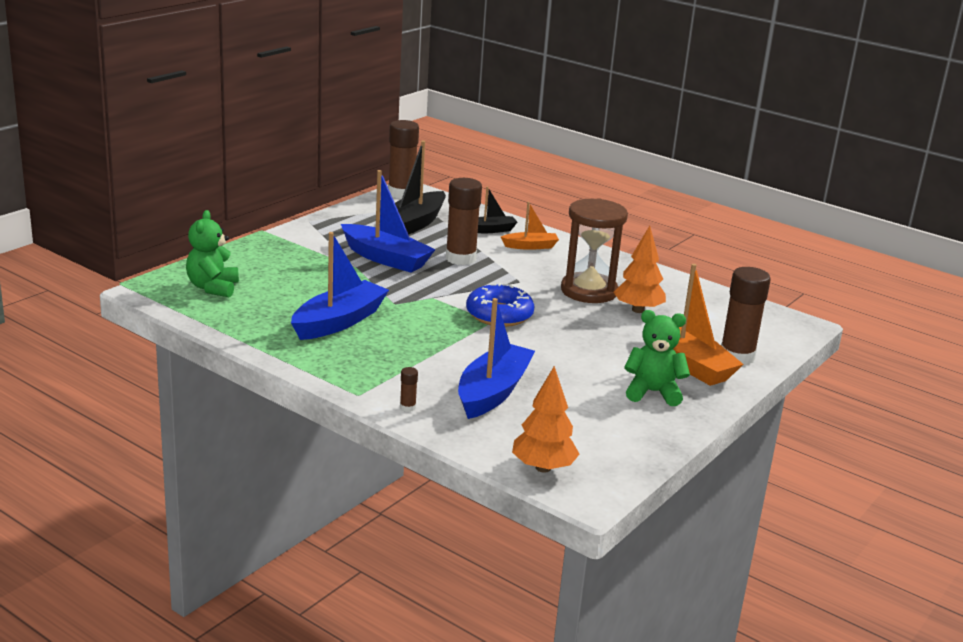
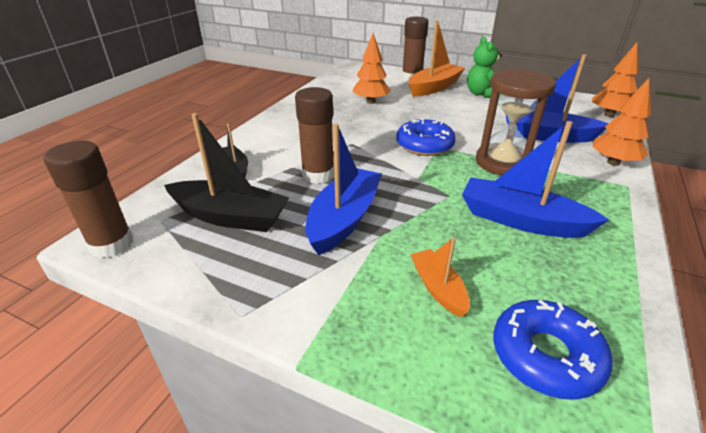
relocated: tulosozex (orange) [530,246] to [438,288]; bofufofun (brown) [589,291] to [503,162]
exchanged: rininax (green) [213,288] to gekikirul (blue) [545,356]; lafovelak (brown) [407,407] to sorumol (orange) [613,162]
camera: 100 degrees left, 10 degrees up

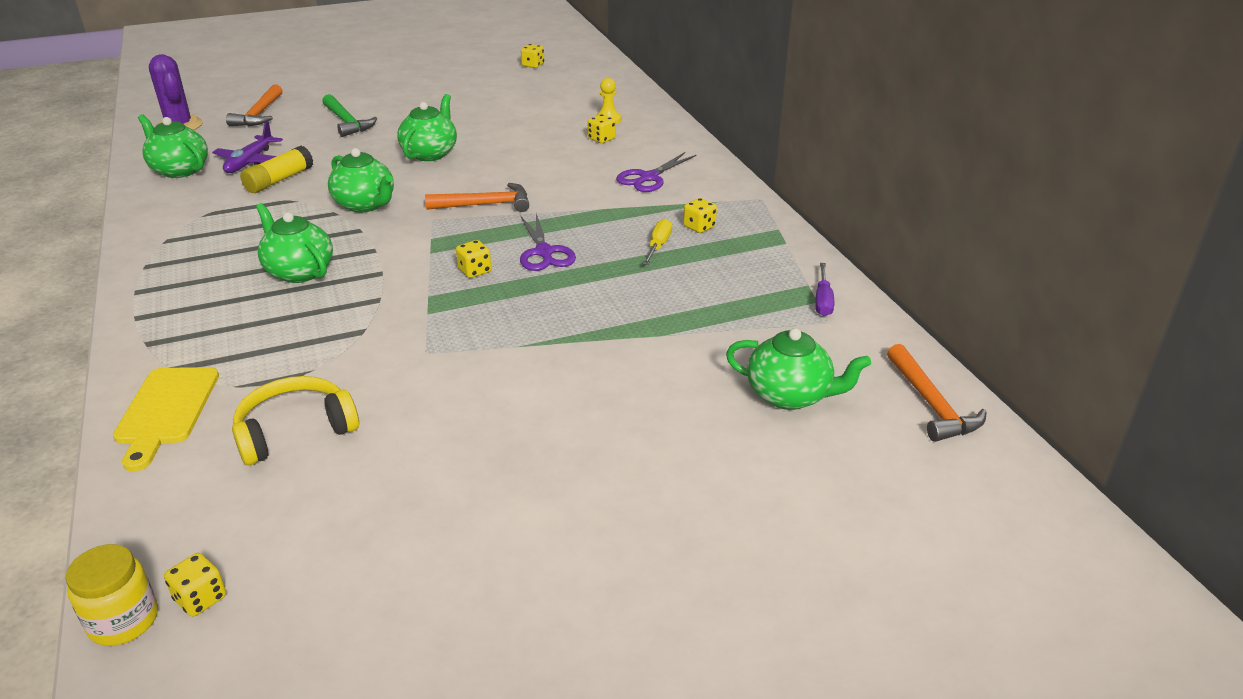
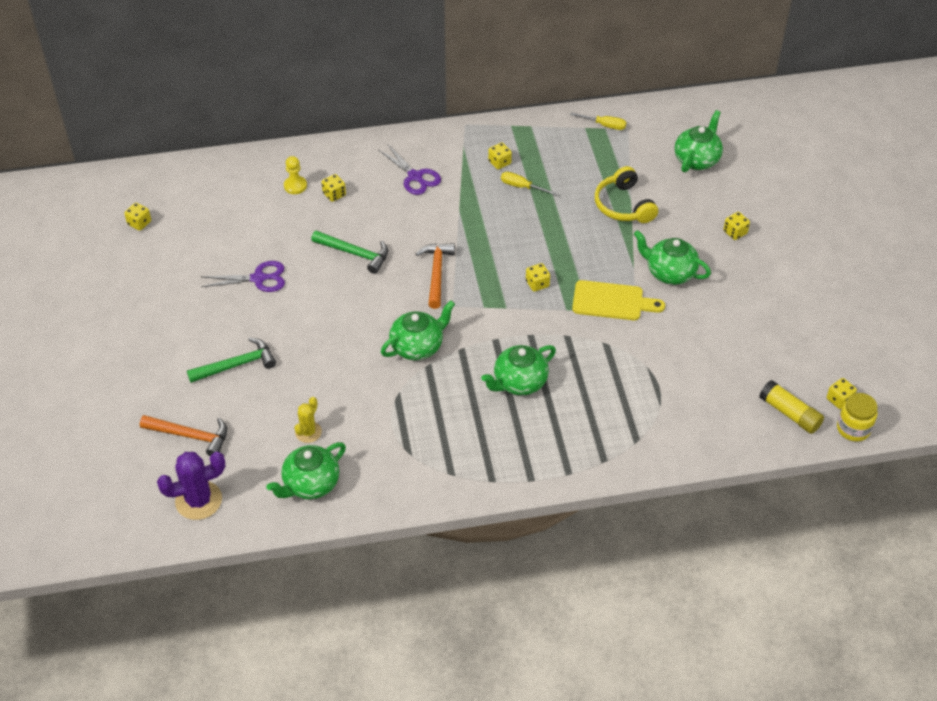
missing: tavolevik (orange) [931,404]
appeared: tavolevik (green) [355,253]; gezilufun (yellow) [735,232]
relocated: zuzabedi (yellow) [165,411] to [612,301]; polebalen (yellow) [295,431] to [623,205]; lafovelak (yellow) [279,180] to [790,413]; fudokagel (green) [430,153] to [669,273]; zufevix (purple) [544,252] to [258,278]
exchanged: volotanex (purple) [250,162] to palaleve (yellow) [308,432]
colour: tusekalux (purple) [823,301] to tusekalux (yellow) [604,125]
camera: 80 degrees left, 15 degrees up

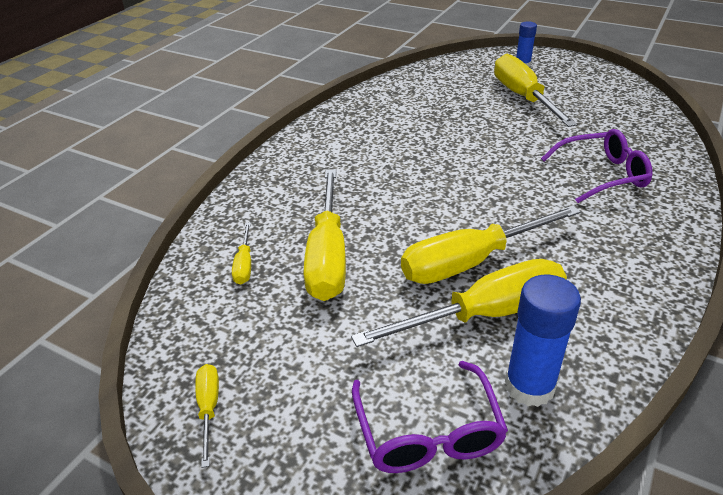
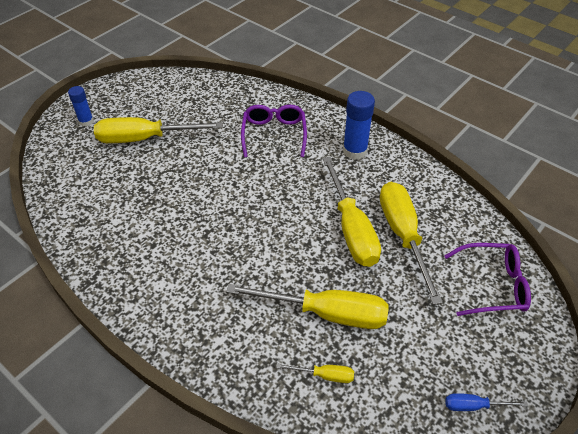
relocated: lafovelak (blue) [529,386] to [355,151]
colour: tusekalux (yellow) [209,408] to tusekalux (blue) [474,406]
camera: 80 degrees left, 10 degrees up

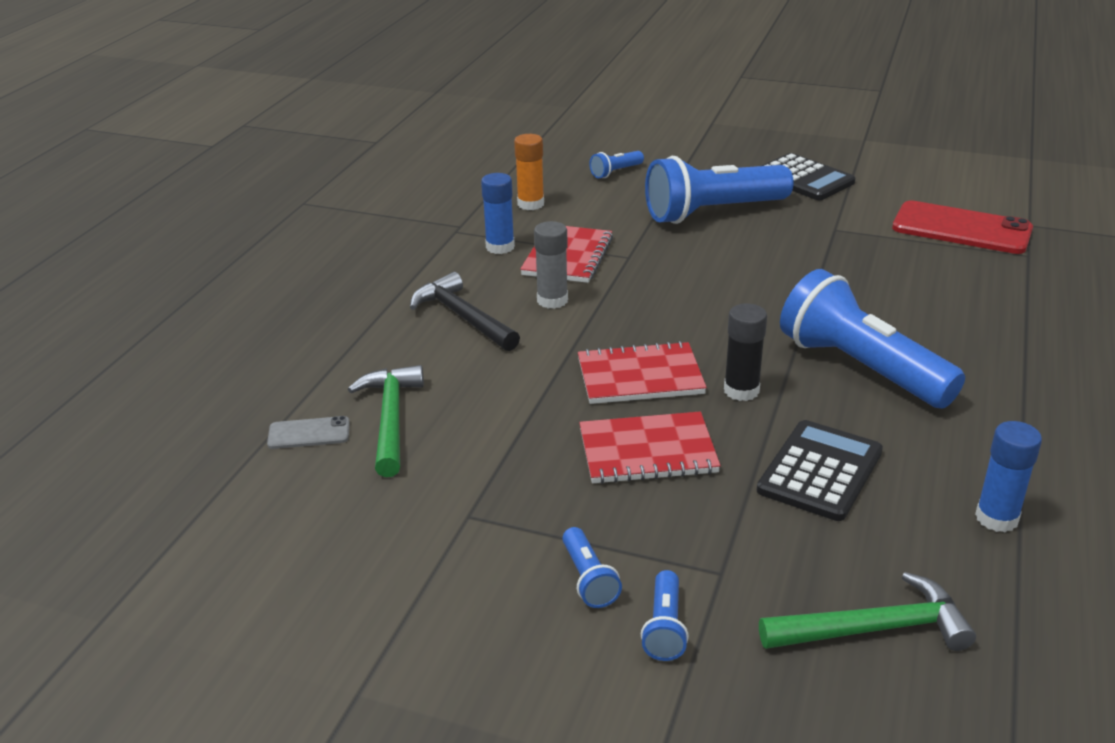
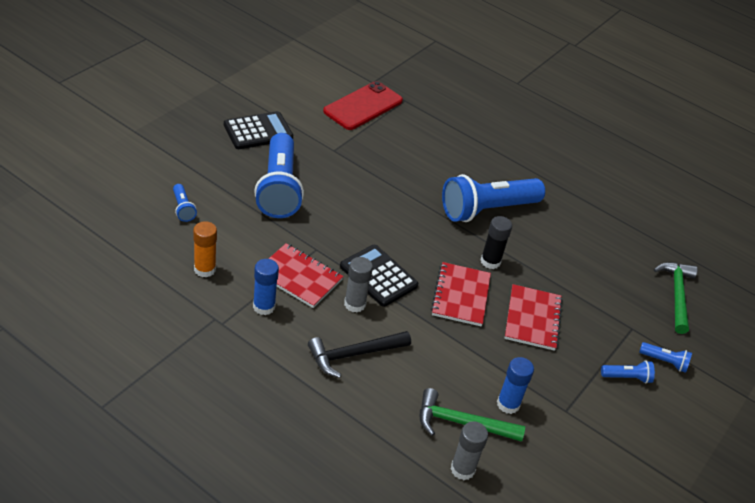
relocated: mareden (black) [820,471] to [378,276]; lafovelak (blue) [996,518] to [508,404]
exchanged: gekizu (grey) [309,433] to lafovelak (grey) [462,469]
camera: 80 degrees left, 10 degrees up

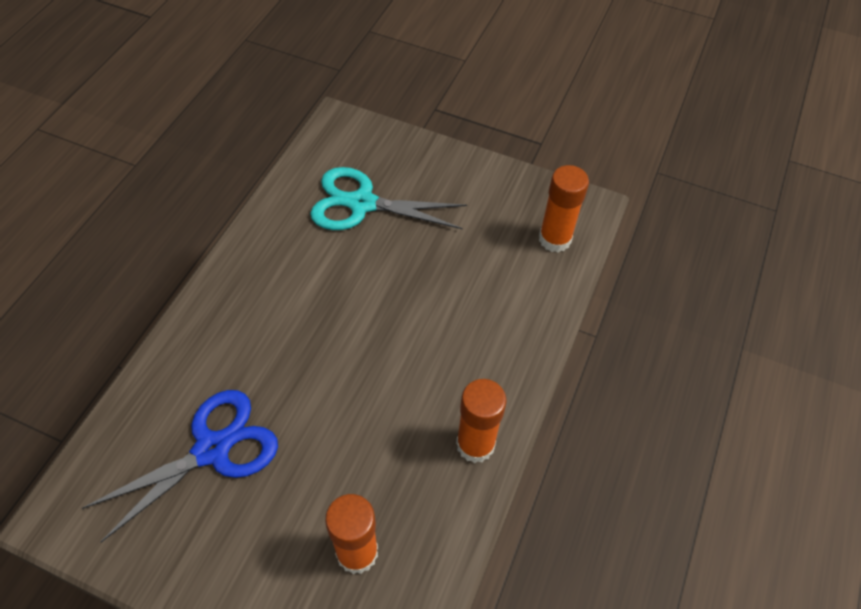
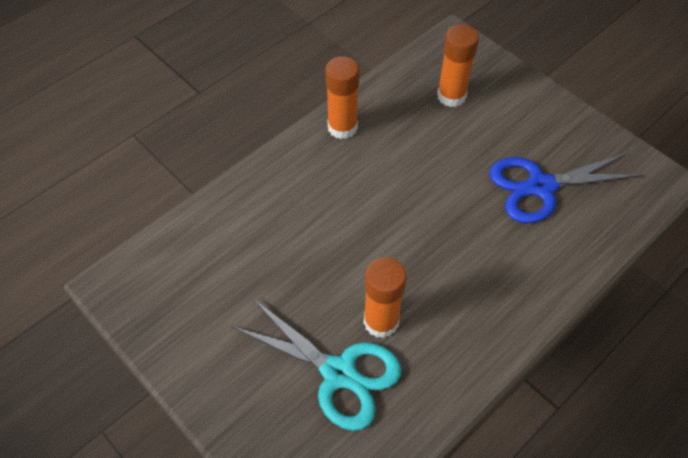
relocated: lafovelak (orange) [555,239] to [381,321]
camera: 155 degrees left, 0 degrees up

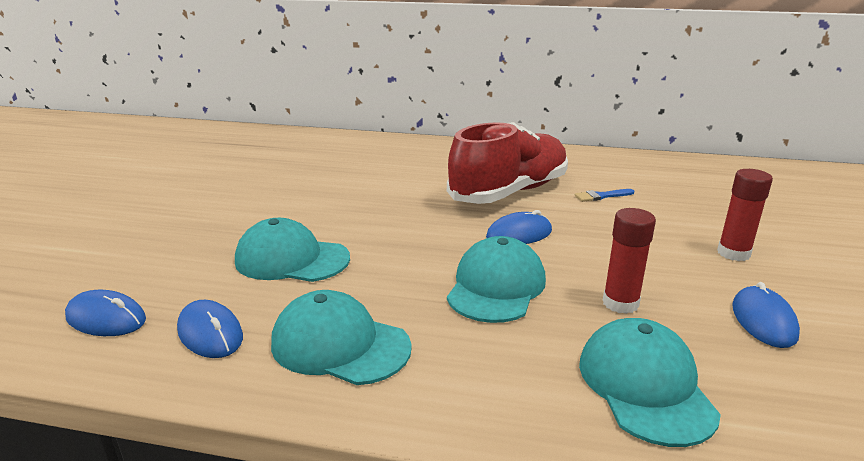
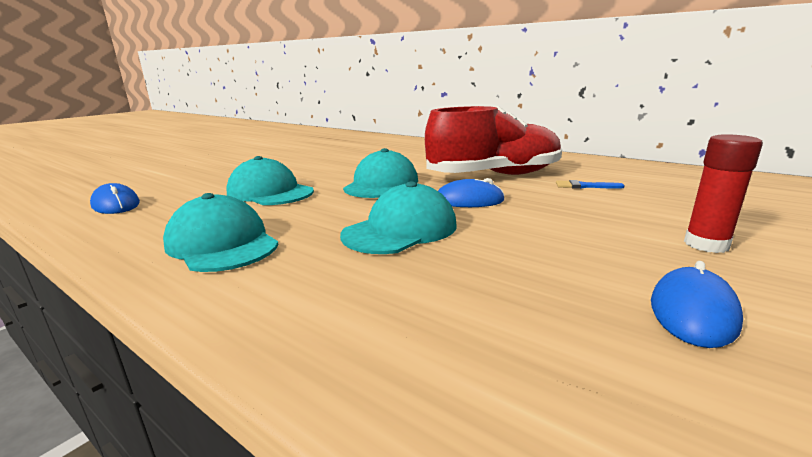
missing: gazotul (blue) [210,333]; lafovelak (red) [620,303]
relocated: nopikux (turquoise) [645,385] to [381,184]
camera: 25 degrees right, 5 degrees down

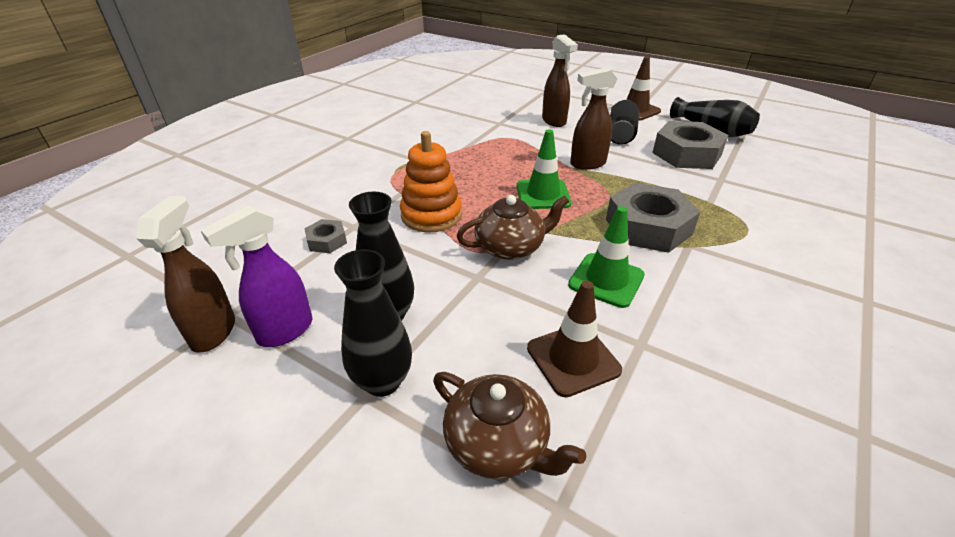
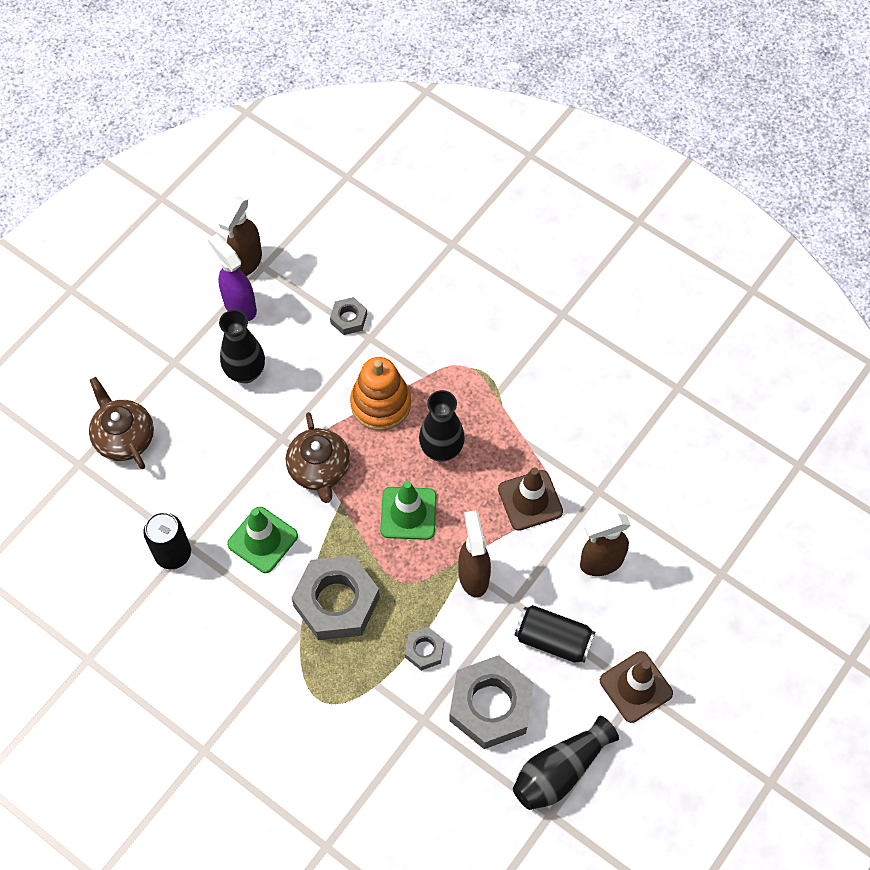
appeared: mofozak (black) [173,553]; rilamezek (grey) [424,650]
relocated: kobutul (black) [382,381] to [441,449]; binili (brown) [573,359] to [530,500]
spun: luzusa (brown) [214,332] = [246,262] 105 degrees clockwise; fudokagel (brown) [498,444] = [124,437] 105 degrees clockwise
camera: 95 degrees right, 25 degrees up

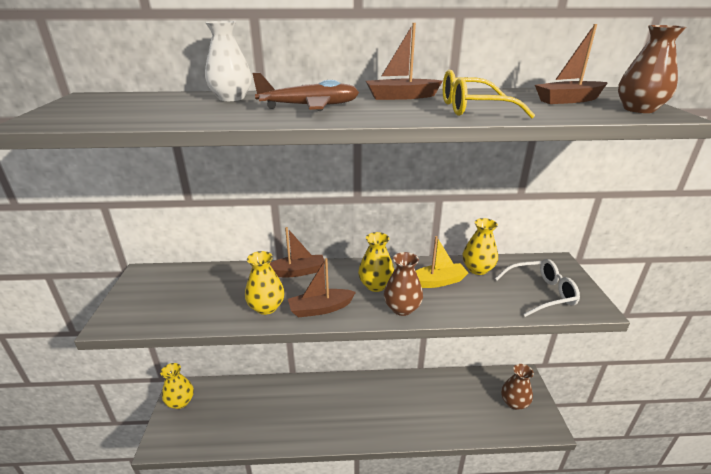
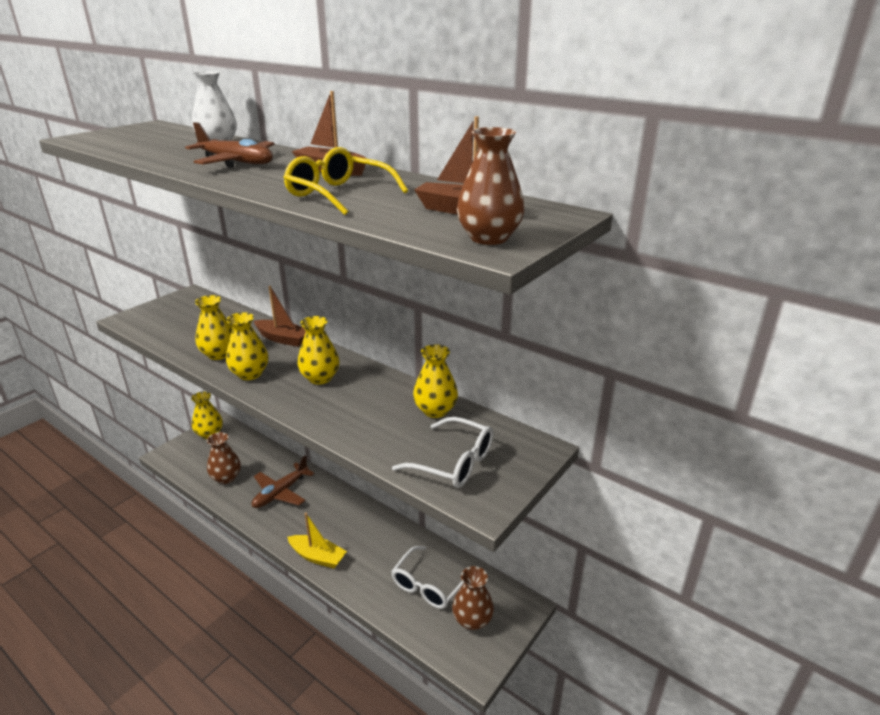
appeared: volotanex (brown) [281,492]; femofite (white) [429,585]
relocated: kobutul (brown) [402,308] to [226,477]; tulosozex (yellow) [437,282] to [317,556]
exchanged: tulosozex (brown) [321,309] to kobutul (yellow) [250,374]
camera: 40 degrees right, 0 degrees up

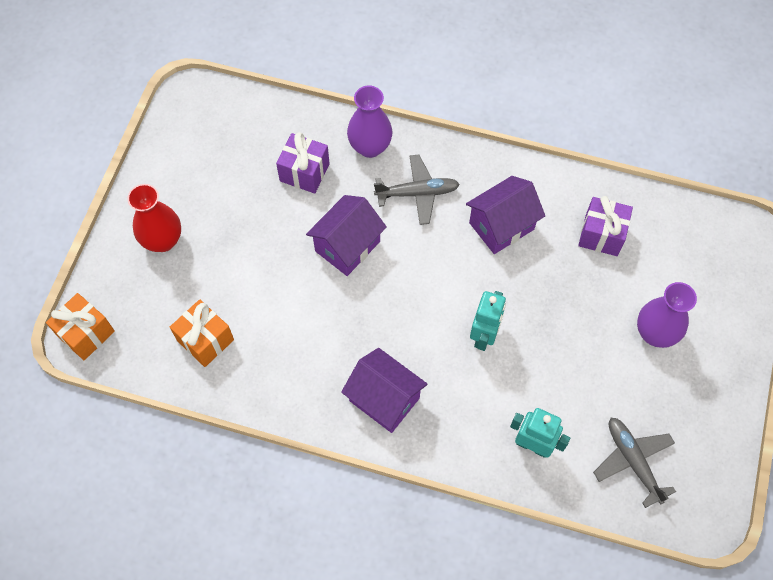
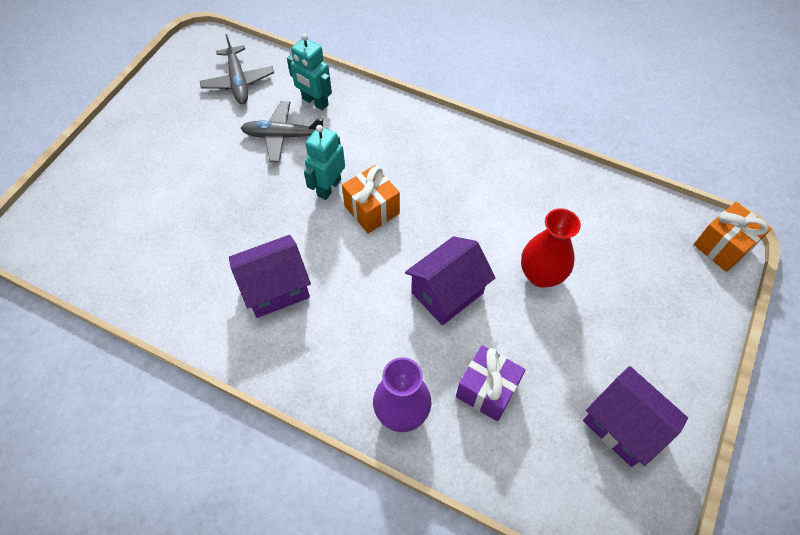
missing: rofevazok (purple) [601,235]; kobutul (purple) [655,333]
relocated: kobutul (red) [163,240] to [541,275]; rofevazok (orange) [205,340] to [372,210]; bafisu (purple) [384,399] to [623,426]; volotanex (grey) [417,193] to [282,136]
camera: 170 degrees left, 5 degrees down

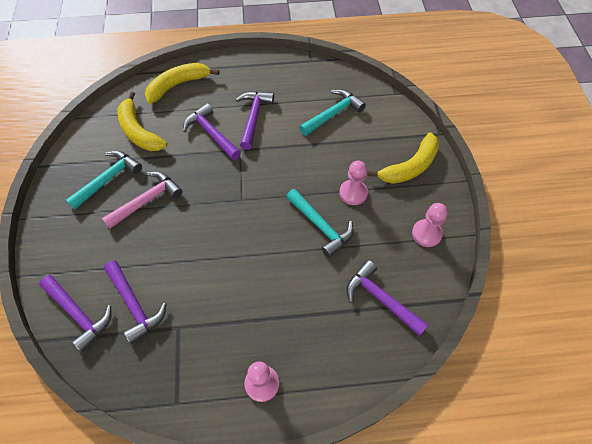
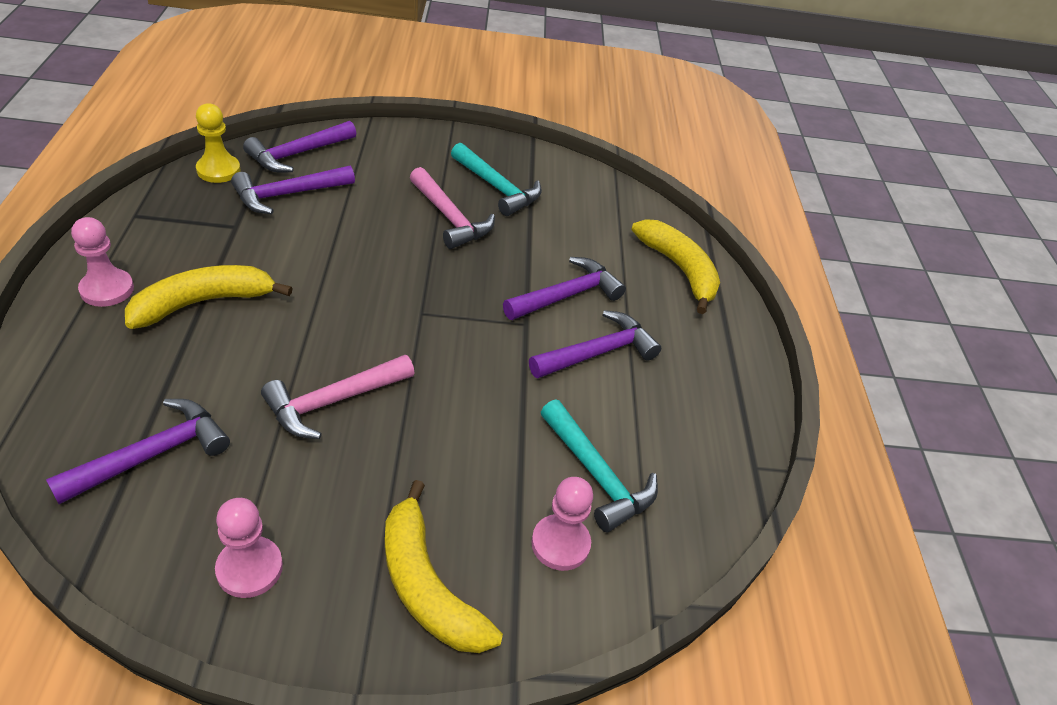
appeared: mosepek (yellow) [218,170]
relocated: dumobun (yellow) [139,131] to [203,303]; mosepek (pink) [353,193] to [560,544]
colour: tavolevik (turquoise) [321,226] to tavolevik (pink) [333,401]
spun: tavolevik (purple) [254,117] = [598,352] 45 degrees counterclockwise
camera: 90 degrees right, 15 degrees down

